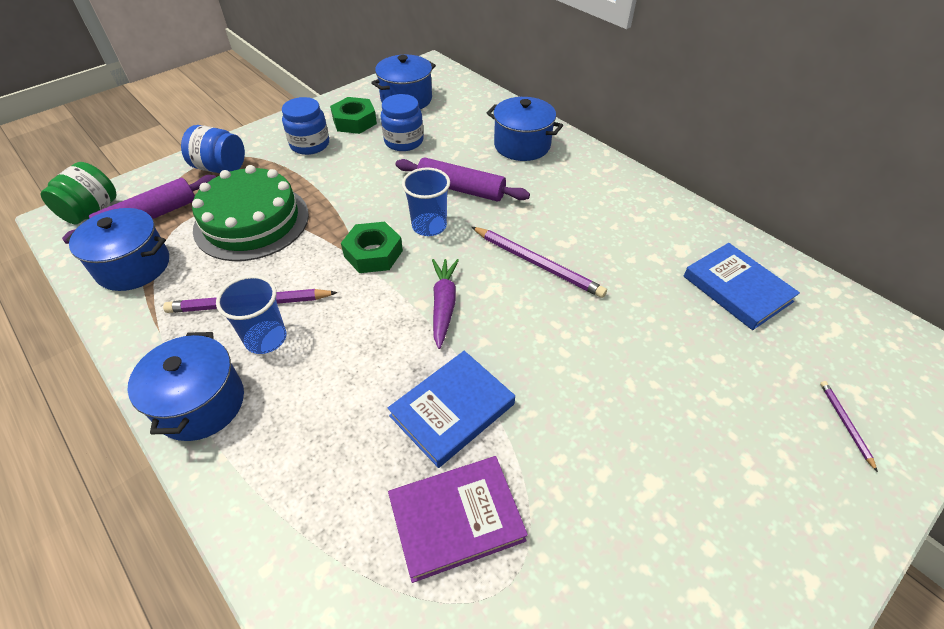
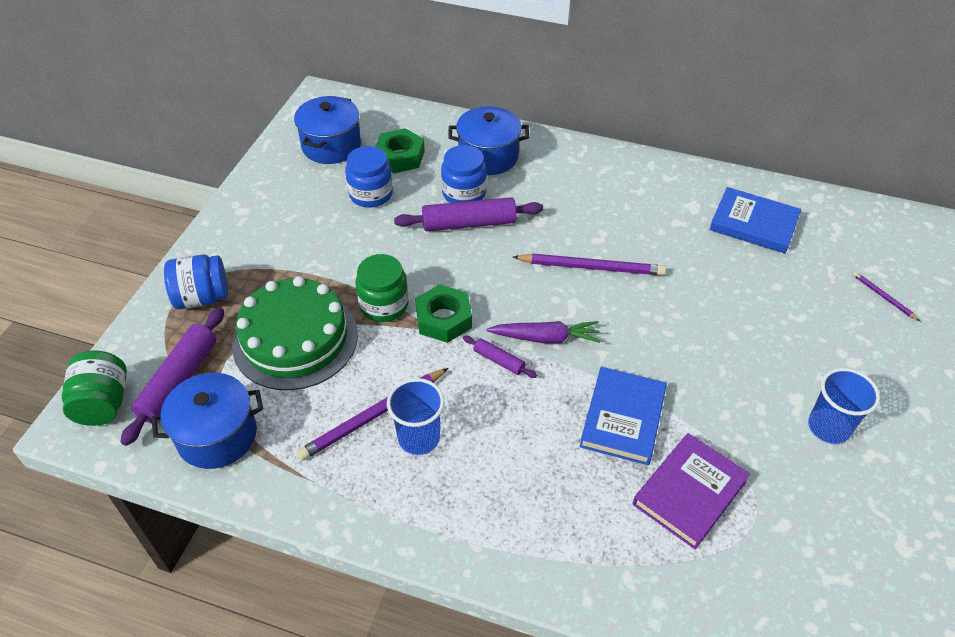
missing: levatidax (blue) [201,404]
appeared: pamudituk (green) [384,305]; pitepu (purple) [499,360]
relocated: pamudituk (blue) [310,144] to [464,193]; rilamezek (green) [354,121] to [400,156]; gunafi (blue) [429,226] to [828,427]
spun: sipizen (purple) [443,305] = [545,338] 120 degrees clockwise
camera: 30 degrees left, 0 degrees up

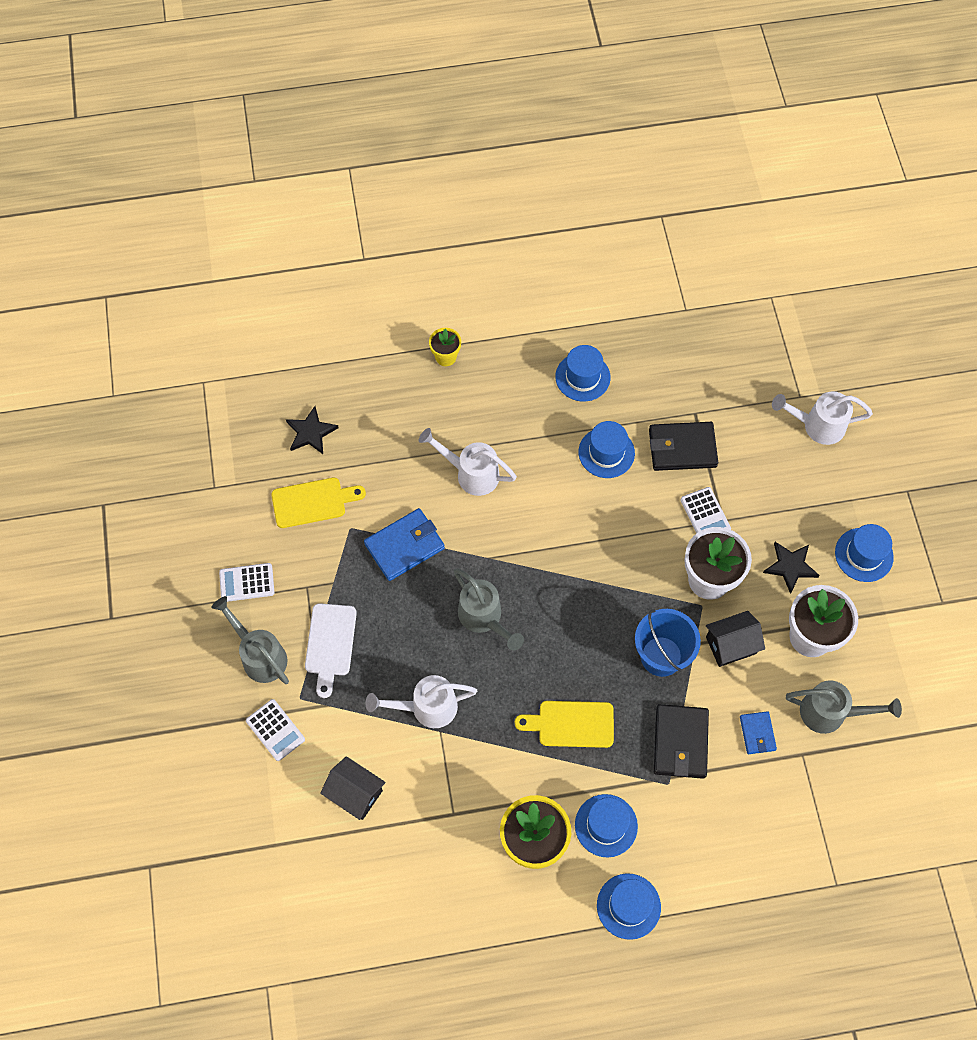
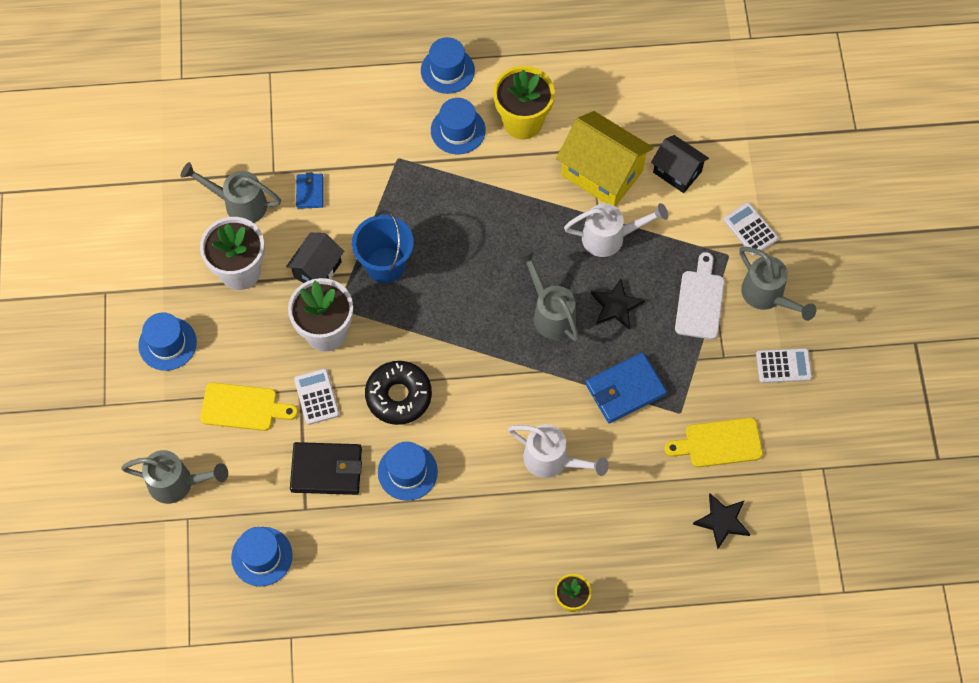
missing: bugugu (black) [680,742]
appeared: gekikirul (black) [398,396]; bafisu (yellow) [602,173]
relocated: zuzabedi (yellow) [571,724] to [243,407]; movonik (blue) [582,377] to [262,556]; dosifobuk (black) [790,567] to [616,306]
colour: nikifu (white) [817,426] to nikifu (grey) [177,483]
spun: bafisu (black) [731,645] = [317,269] 45 degrees counterclockwise
camera: 175 degrees left, 0 degrees up

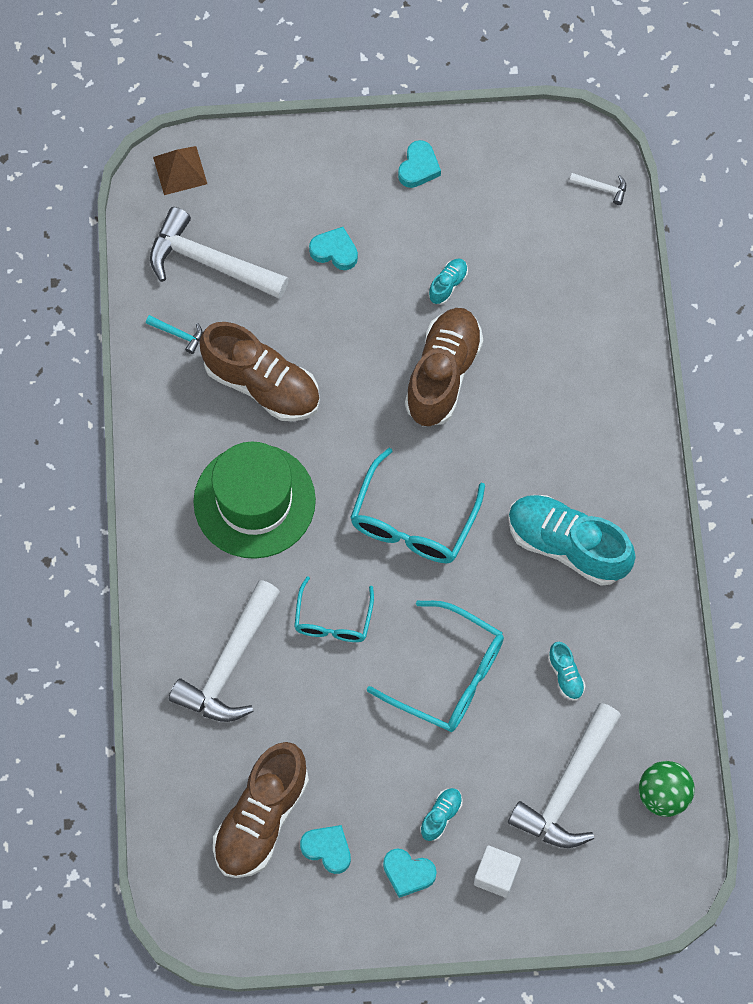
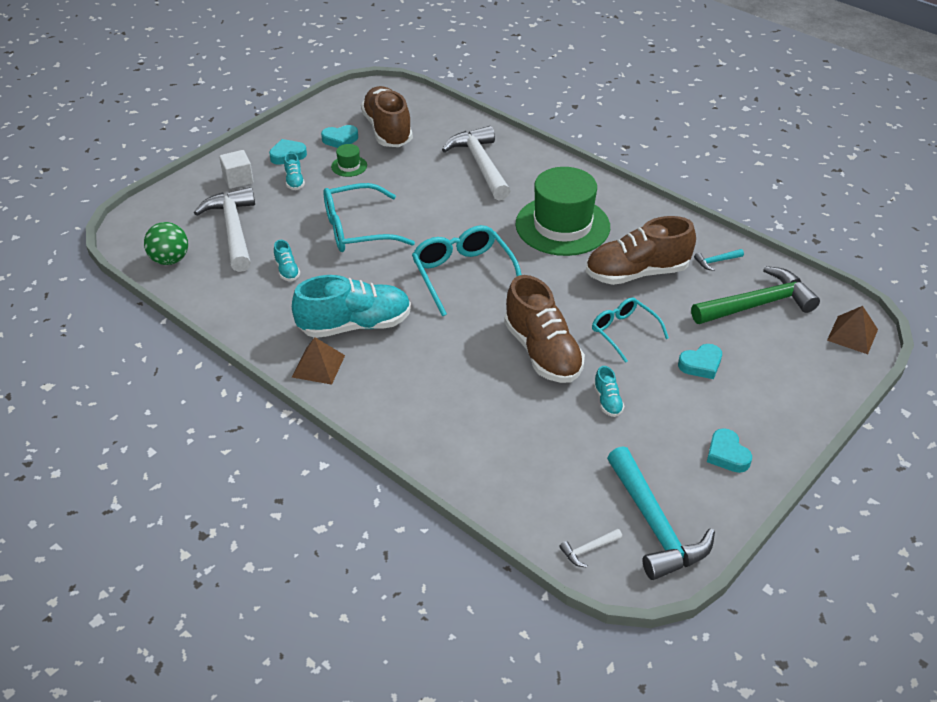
appeared: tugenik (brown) [318,366]; movonik (green) [349,166]; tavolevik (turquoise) [655,525]
relocated: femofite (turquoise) [333,620] to [623,332]
colour: tavolevik (white) [209,262] to tavolevik (green) [758,304]
spun: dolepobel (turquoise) [565,675] = [287,270] 135 degrees counterclockwise
camera: 135 degrees right, 25 degrees down

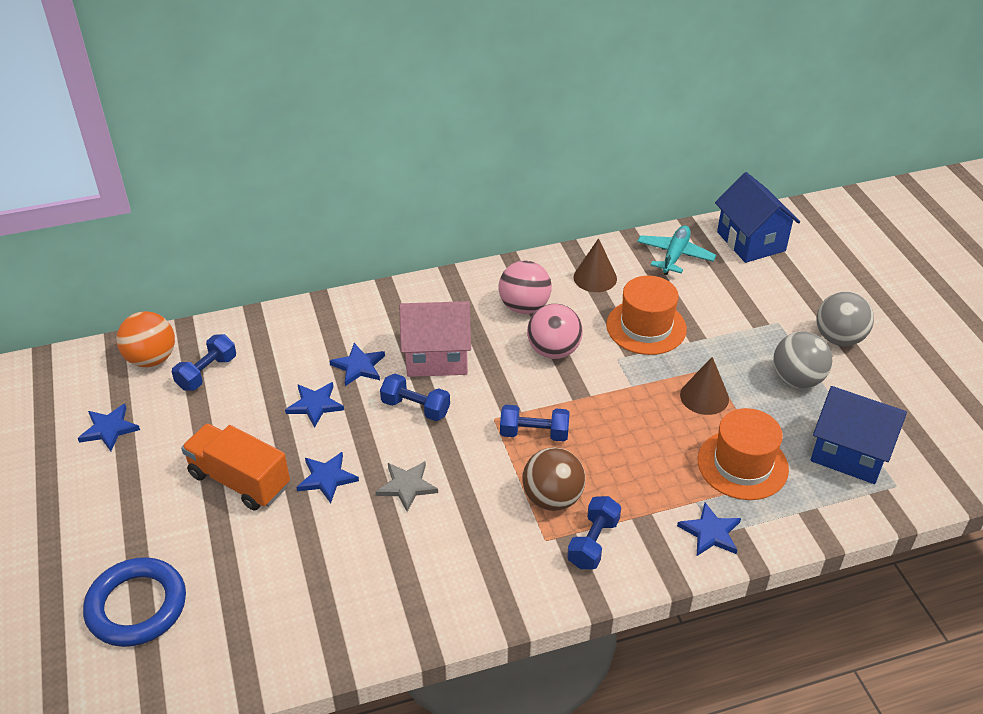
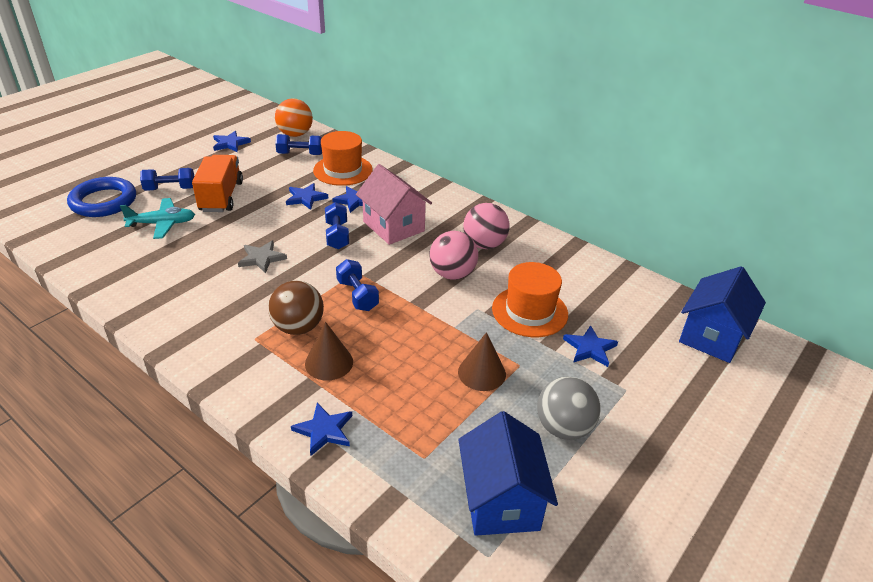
missing: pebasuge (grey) [839,338]
relocated: dosifobuk (blue) [327,478] to [590,348]; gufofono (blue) [593,542] to [170,189]; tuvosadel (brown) [595,278] to [329,362]; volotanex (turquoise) [675,256] to [162,224]; movonik (orange) [742,465] to [343,170]
camera: 55 degrees right, 5 degrees down

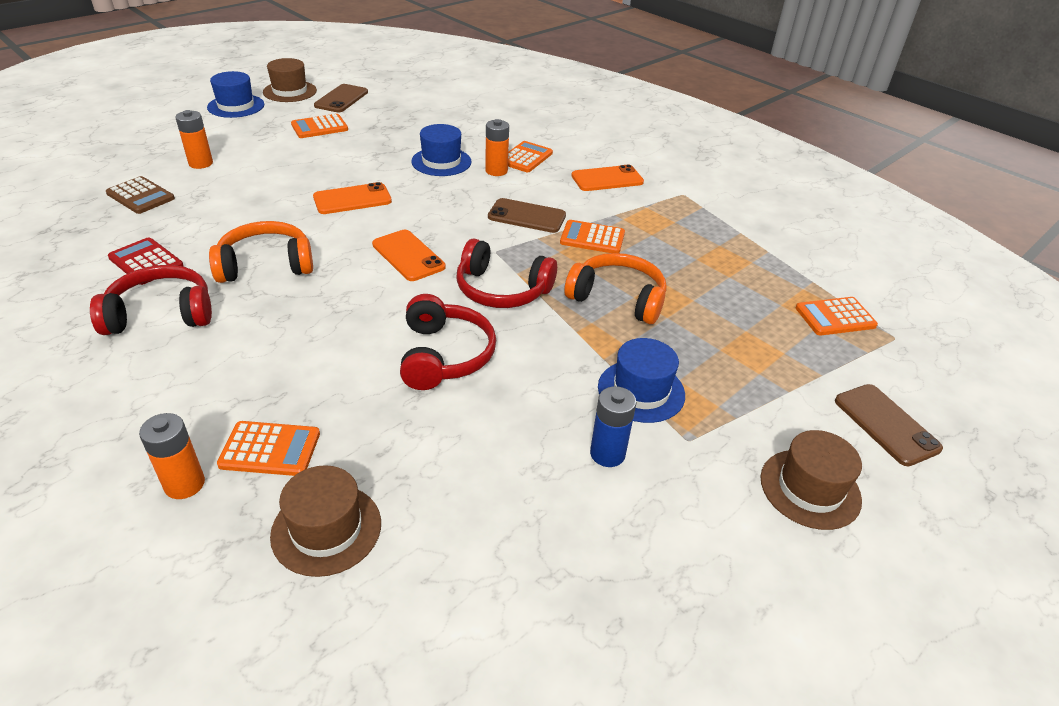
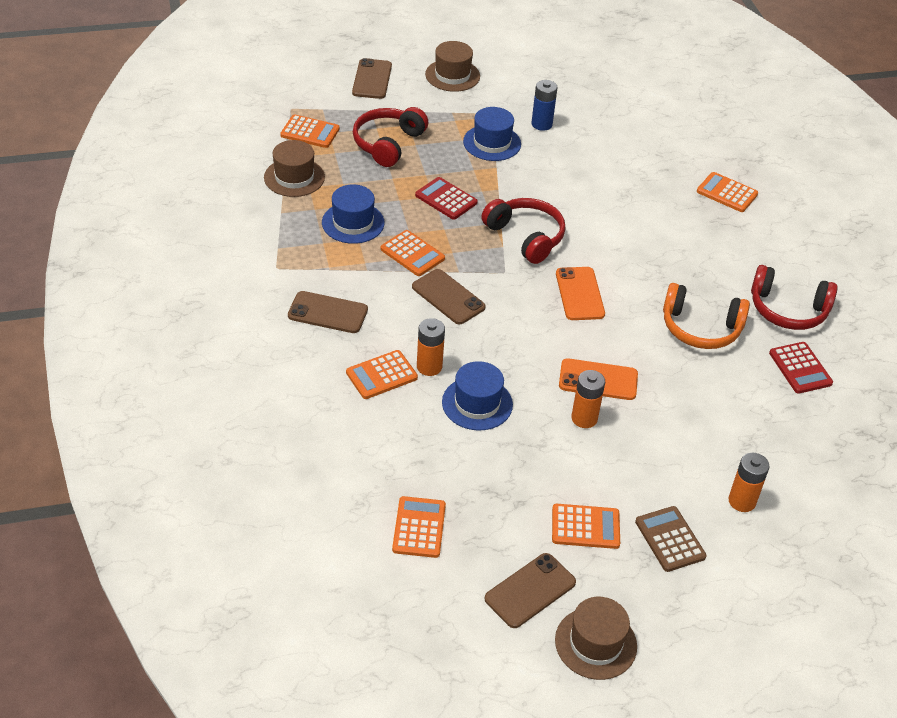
appeared: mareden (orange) [419,527]
relocated: mareden (brown) [140,196] to [670,539]; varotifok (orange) [184,484] to [584,418]; movonik (blue) [236,106] to [353,223]; movonik (brown) [326,529] to [294,177]; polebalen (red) [444,355] to [388,144]
exchanged: polebalen (orange) [617,298] to mareden (red) [446,199]
colour: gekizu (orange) [607,179] to gekizu (brown) [328,313]
camera: 150 degrees left, 5 degrees up

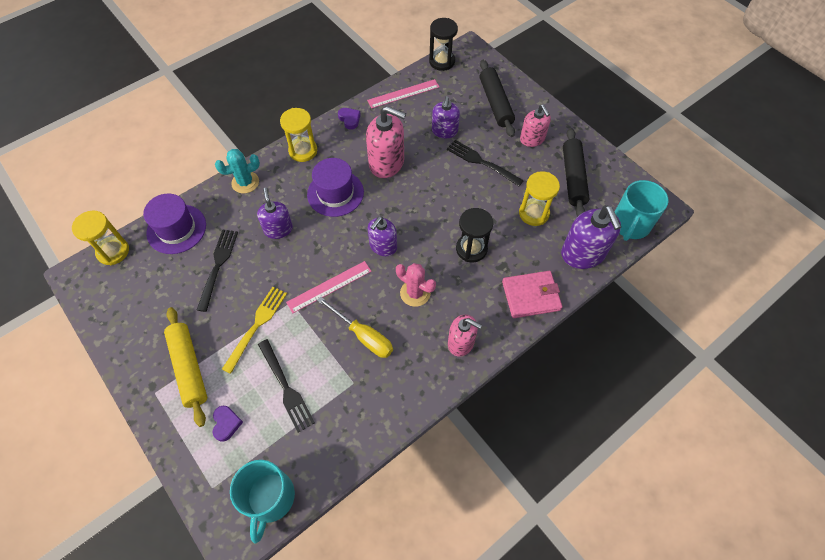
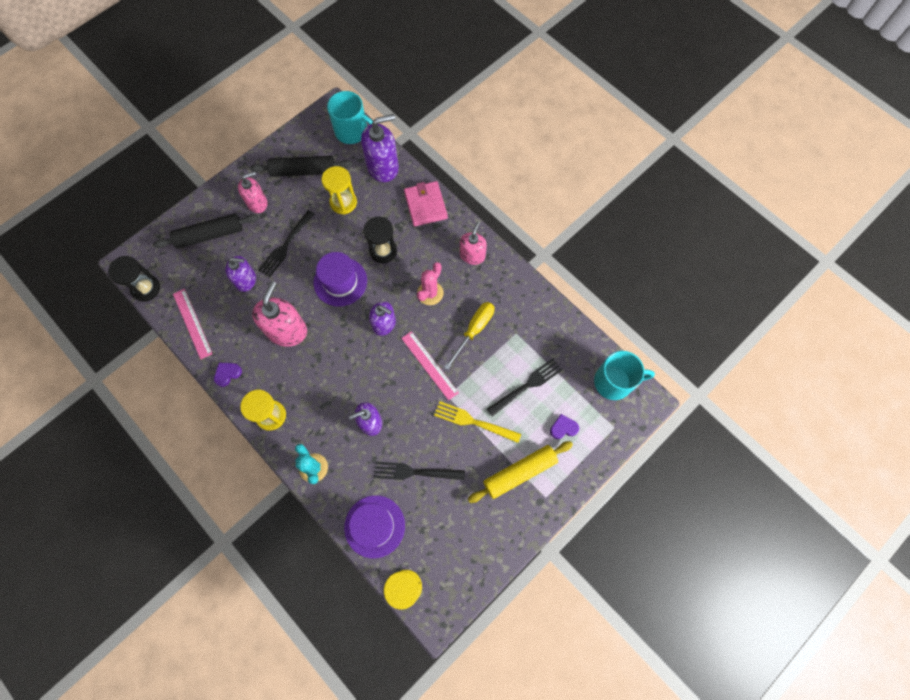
relocated: movonik (purple) [335,193] to [340,281]
camera: 95 degrees left, 10 degrees up

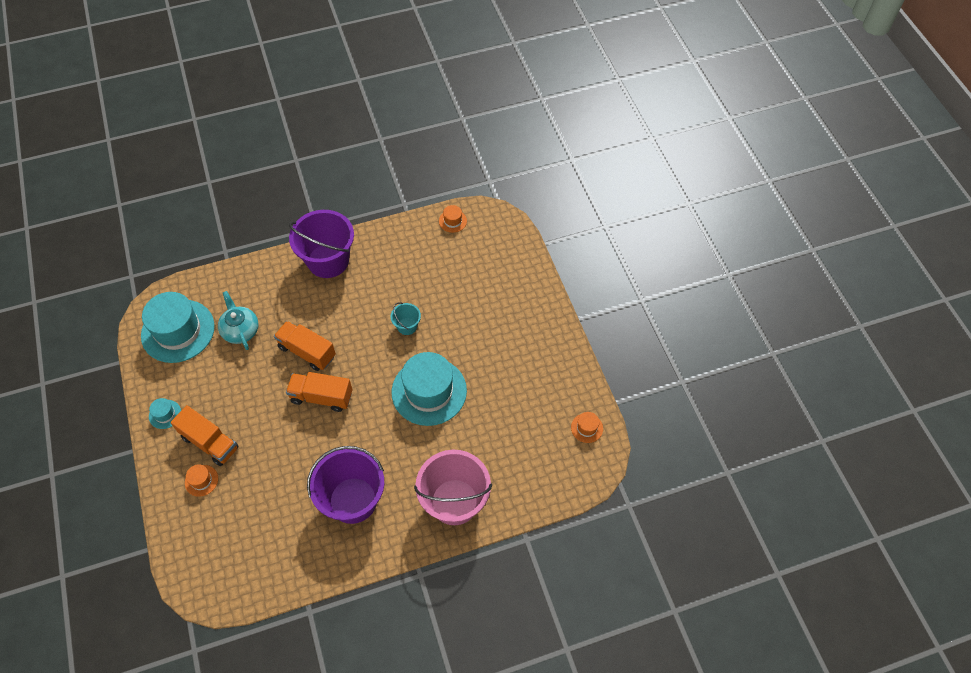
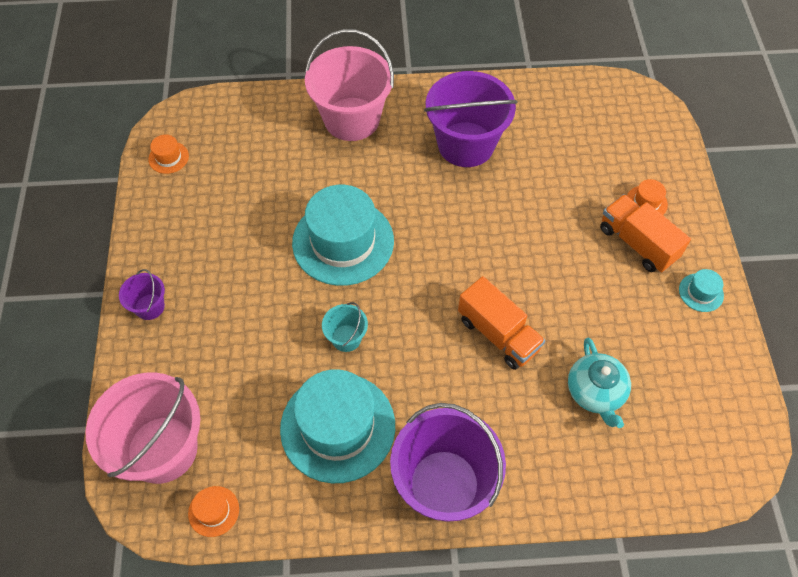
missing: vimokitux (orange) [321,397]
appeared: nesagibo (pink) [162,449]; nesagibo (purple) [149,307]
relocated: movonik (turquoise) [178,331] to [338,427]
camera: 165 degrees left, 0 degrees up

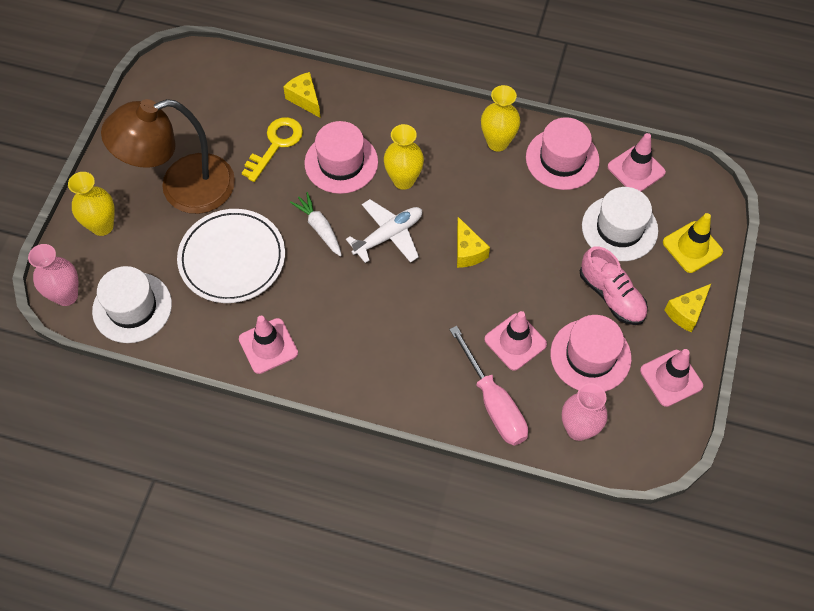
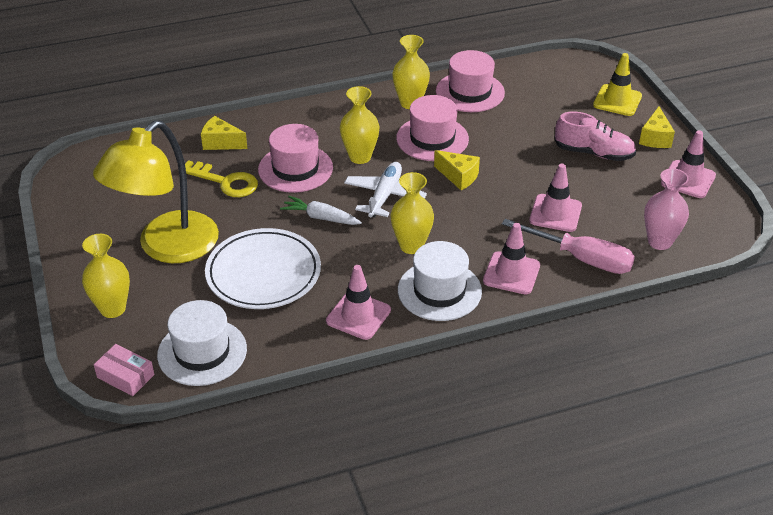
appeared: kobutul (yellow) [411,246]
relocated: movonik (pink) [590,356] to [432,139]; movonik (white) [619,228] to [439,291]; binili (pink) [636,169] to [511,273]
exchanged: kobutul (pink) [66,295] to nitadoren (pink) [125,376]
colour: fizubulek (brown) [182,188] to fizubulek (yellow) [167,247]
spun: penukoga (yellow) [276,144] = [225,182] 120 degrees clockwise
camera: 35 degrees left, 20 degrees down

